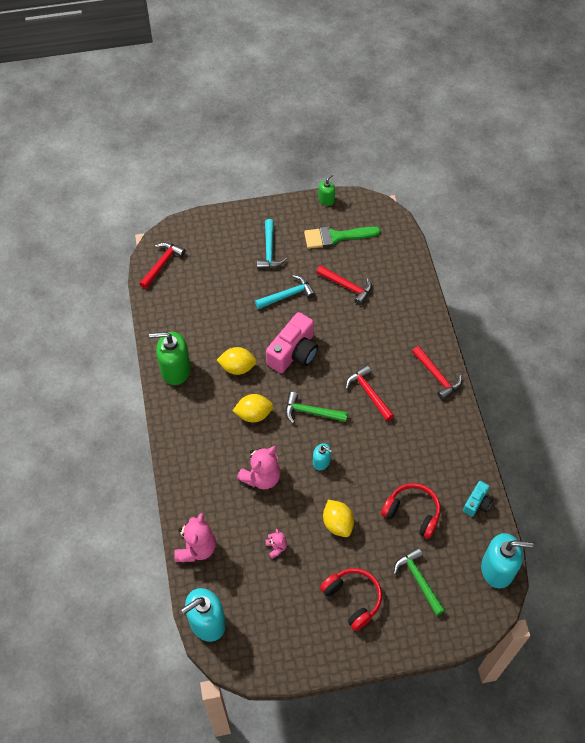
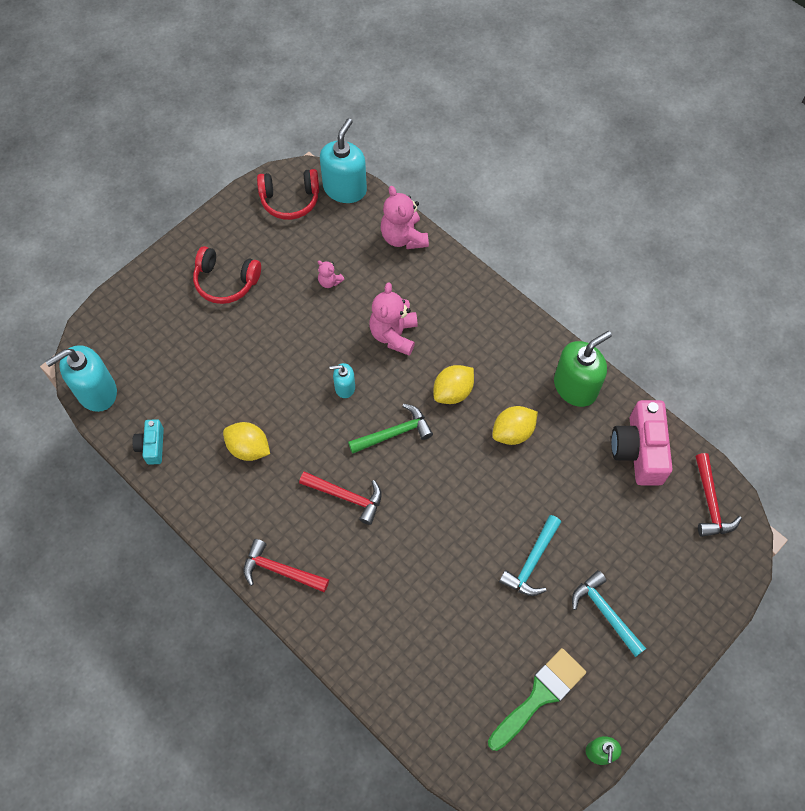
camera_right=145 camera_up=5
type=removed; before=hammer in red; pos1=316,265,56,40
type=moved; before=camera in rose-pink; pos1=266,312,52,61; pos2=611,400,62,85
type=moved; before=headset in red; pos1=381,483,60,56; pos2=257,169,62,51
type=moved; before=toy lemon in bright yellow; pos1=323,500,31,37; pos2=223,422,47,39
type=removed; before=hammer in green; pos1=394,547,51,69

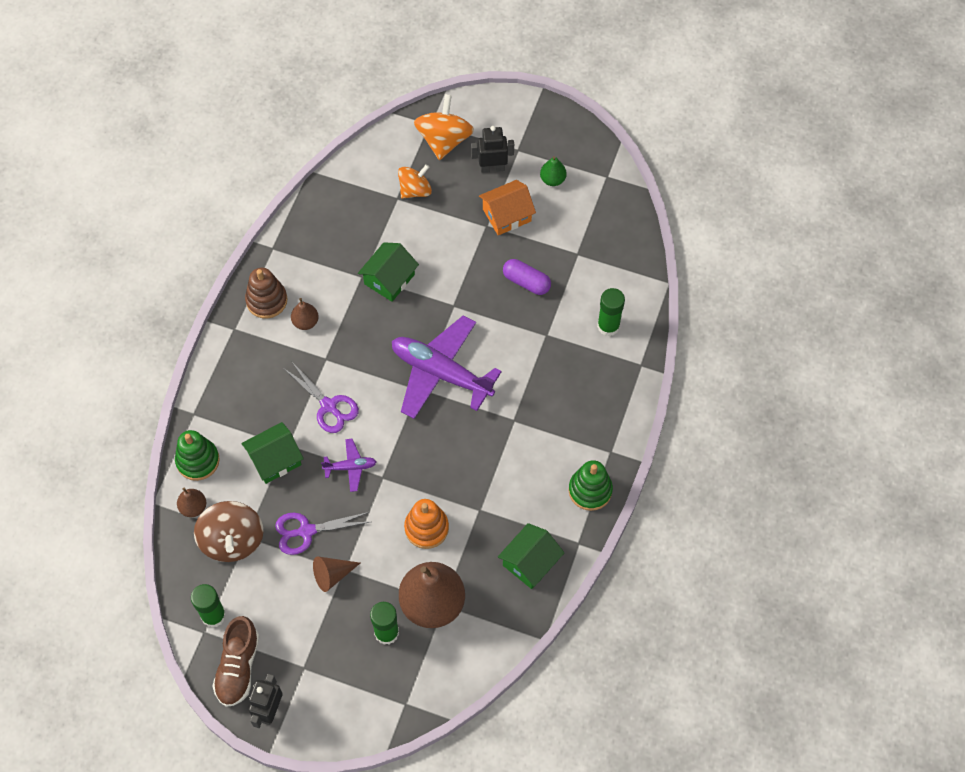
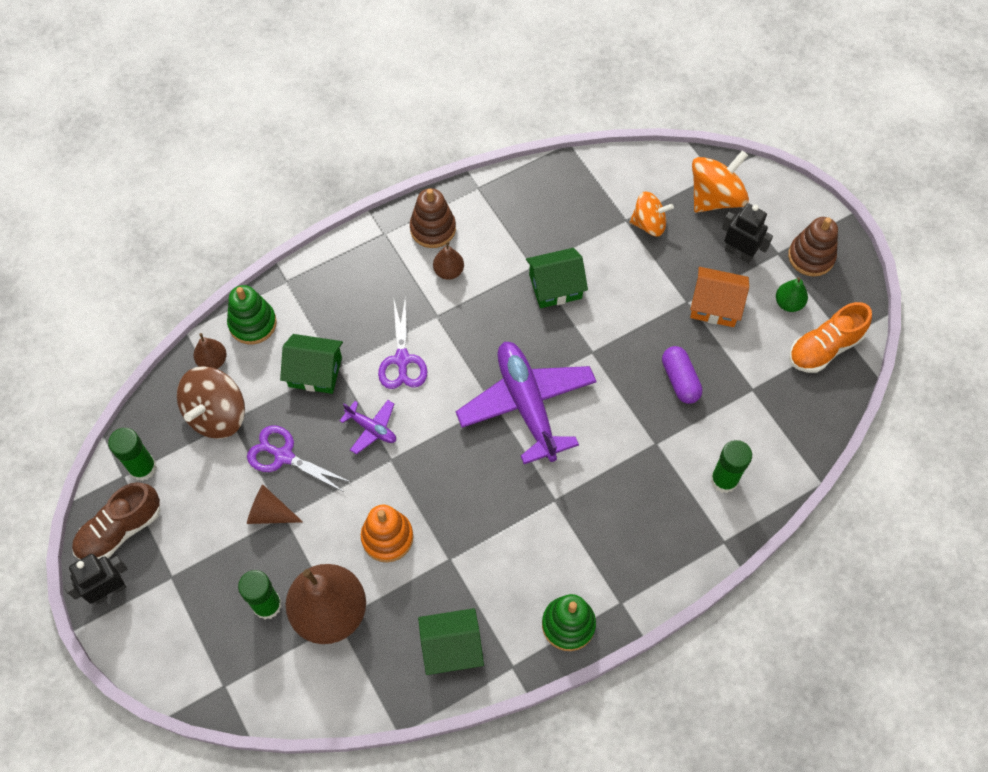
camera_right=40 camera_up=0
type=added; after=stacking rings in russet; pos2=788,217,50,59
type=added; after=shoe in orange-coloured; pos2=789,302,83,71

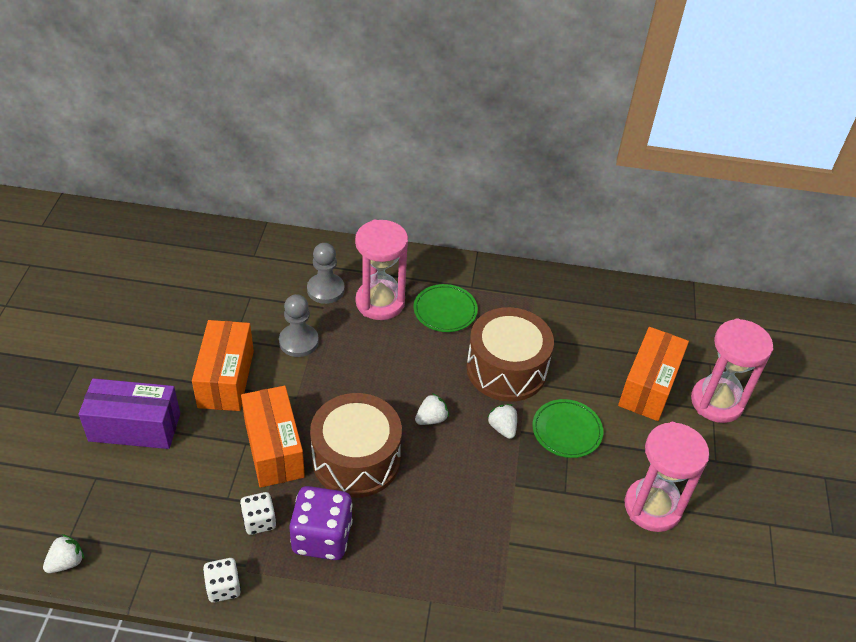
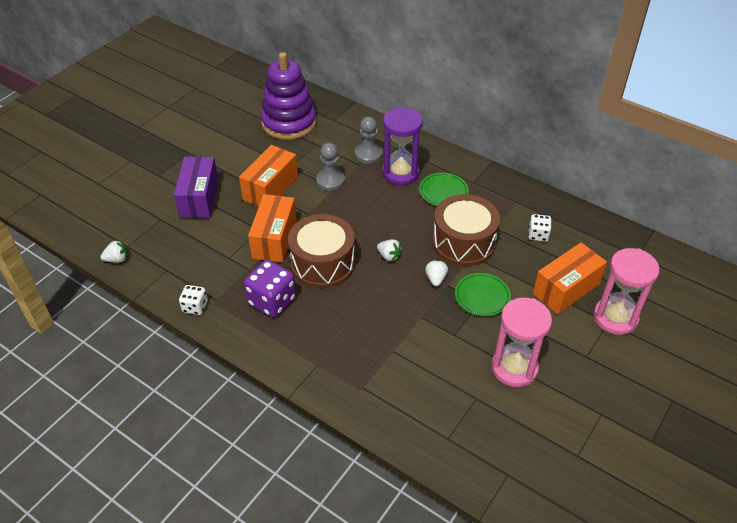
camera_right=30 camera_up=0
type=recoloured; before=sandglass in rose-pink; after=sandglass in violet; pos1=355,220,53,100; pos2=382,107,41,78
type=turned; before=package in violet; pos1=78,378,102,71; pos2=174,156,45,62; turn=60
type=turned; before=toy strawberry in snow-white; pos1=415,393,34,32; pos2=377,239,25,22; turn=45
type=moved; before=game die in snow-white; pos1=240,492,36,43; pos2=528,214,24,28
type=added; after=stacking rings in violet; pos2=260,52,57,88

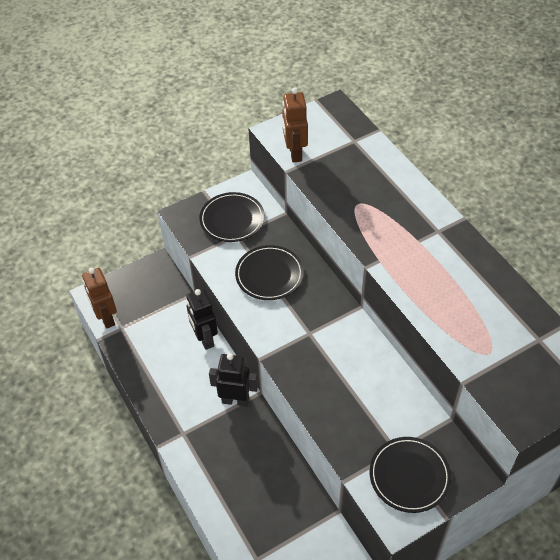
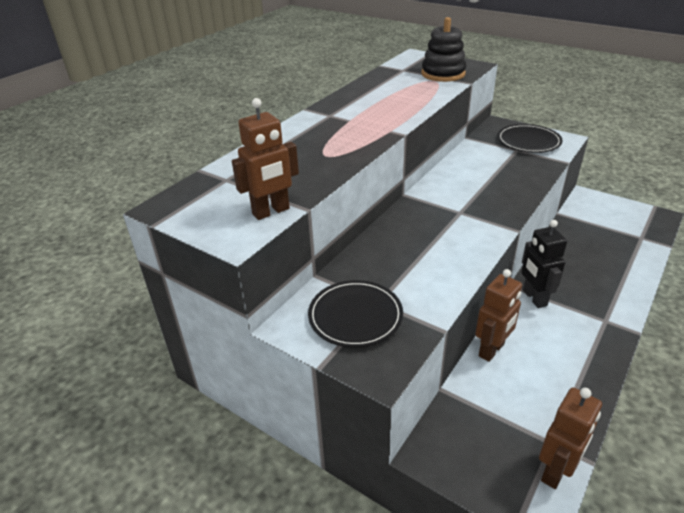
camera_right=-115 camera_up=-15
type=removed; before=dinner plate in ebony; pos1=235,245,69,55
type=recoloured; before=toy robot in ebony; after=toy robot in russet; pos1=186,289,32,61; pos2=475,269,47,93
type=added; after=stacking rings in ebony; pos2=421,17,46,65

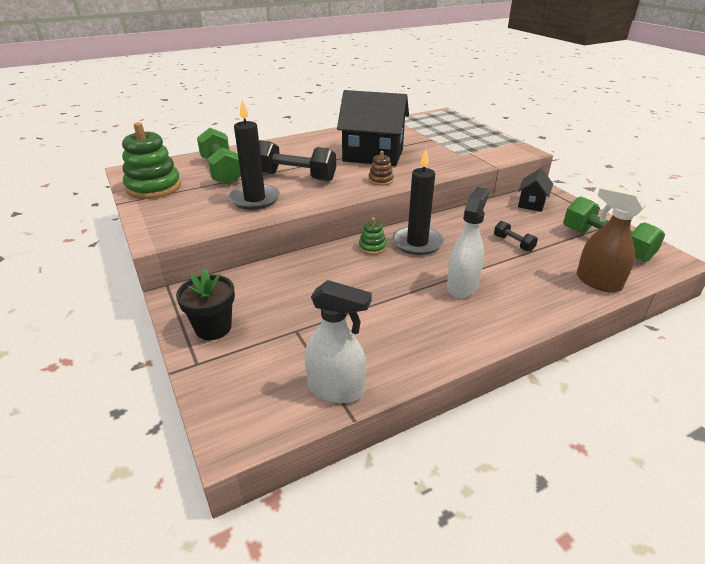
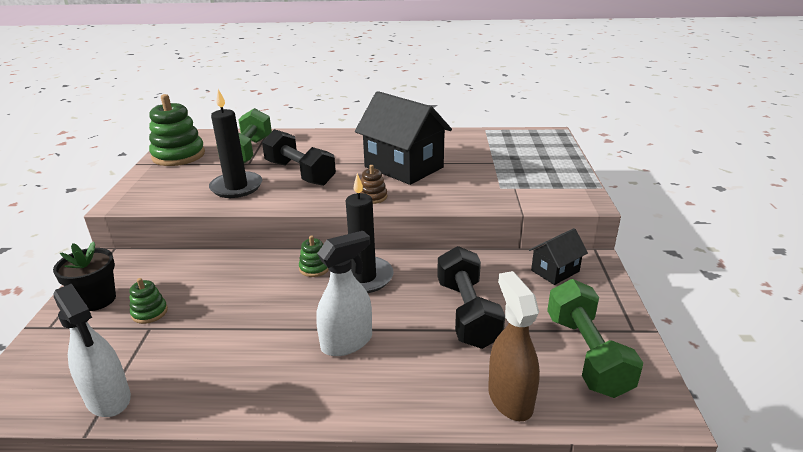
camera_right=30 camera_up=-5
type=resized; before=free weight in ebony; pos1=494,221,44,31; pos2=437,246,68,103; scale=2.07
type=added; after=stacking rings in green; pos2=129,278,39,46

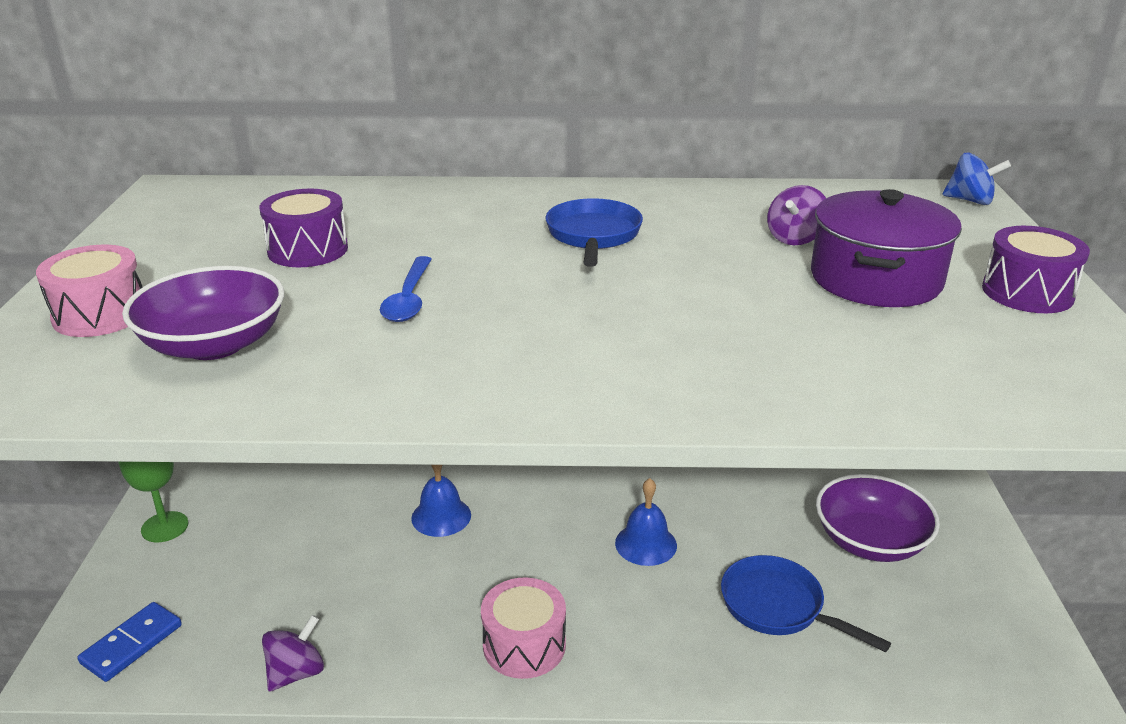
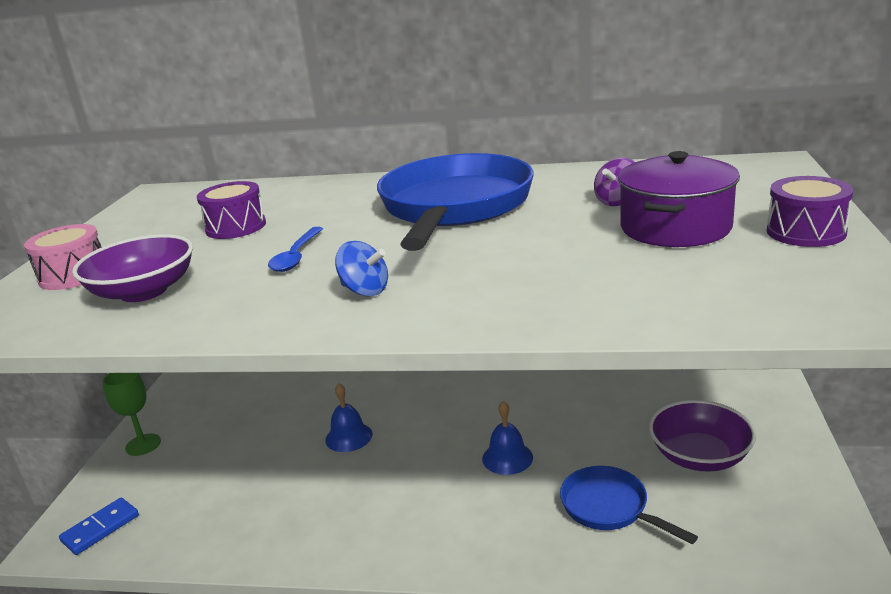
camera_right=10 camera_up=-5
type=moved; before=spinning top in cobalt; pos1=942,153,69,52; pos2=335,241,53,56
type=resized; before=pan in cobalt; pos1=546,198,97,69; pos2=377,153,157,98; scale=2.03
type=removed; before=snare drum in rose-pink; pos1=481,577,85,102
type=removed; before=spinning top in violet; pos1=262,615,62,77

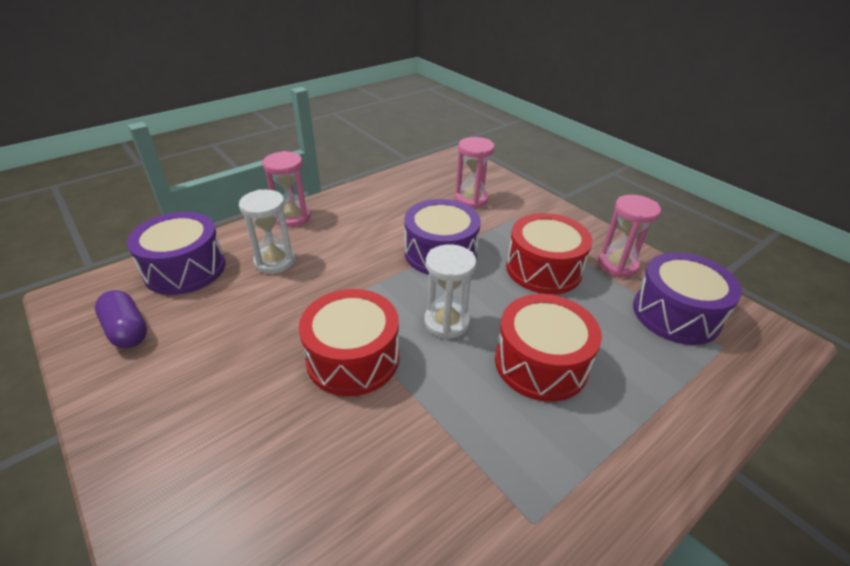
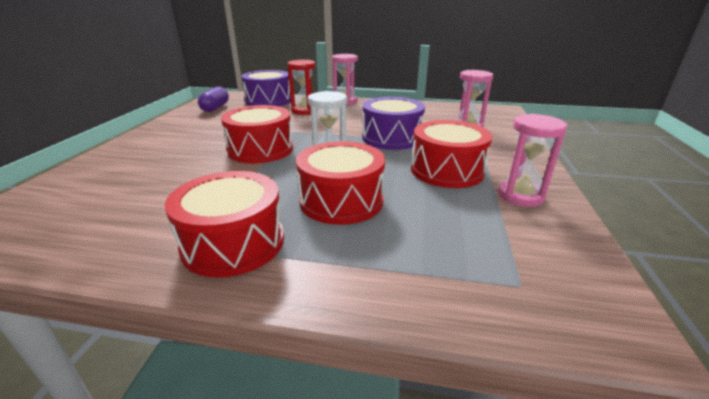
camera_right=50 camera_up=-10
type=recoloured; before=sandglass in snow-white; after=sandglass in red; pos1=239,189,56,85; pos2=287,60,29,55
type=removed; before=snare drum in violet; pos1=633,252,109,93
type=added; after=snare drum in red; pos2=165,171,119,107

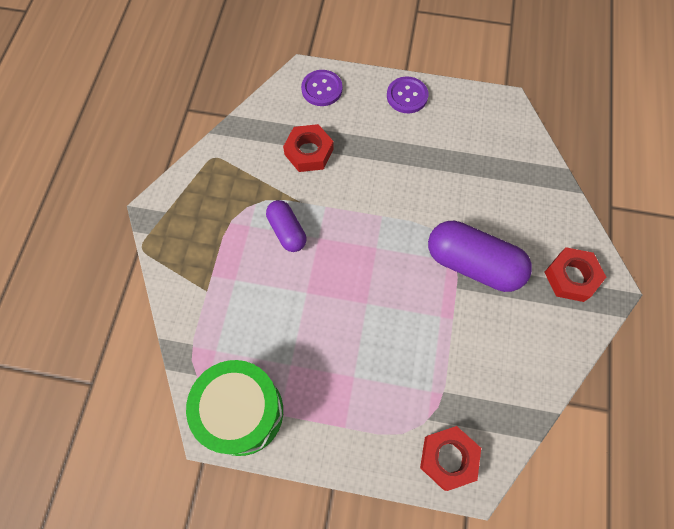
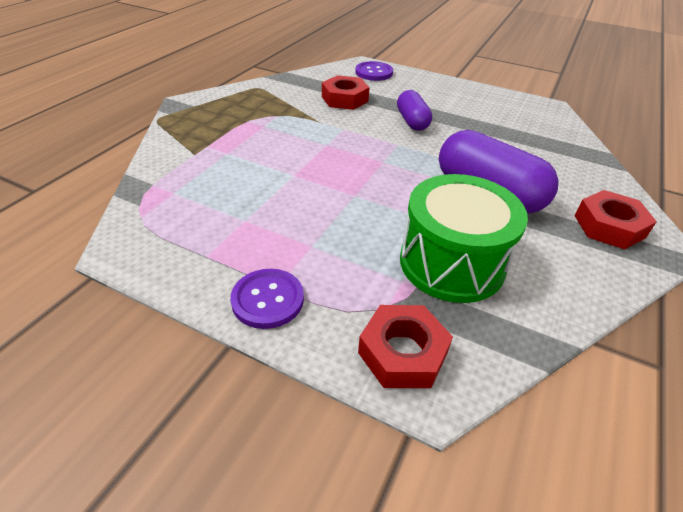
camera_right=15 camera_up=-25
type=moved; before=sewing button in violet; pos1=387,77,41,36; pos2=230,269,74,60
type=moved; before=pill shape in violet; pos1=266,200,40,52; pos2=397,90,35,41
type=moved; before=snare drum in green; pos1=186,360,97,96; pos2=400,174,128,129

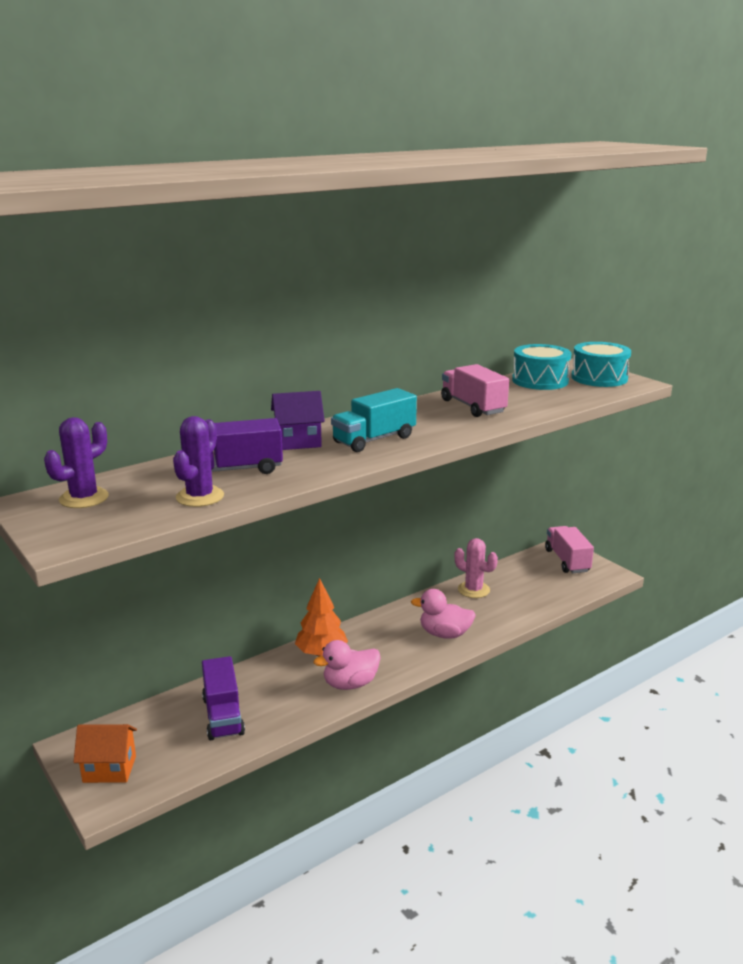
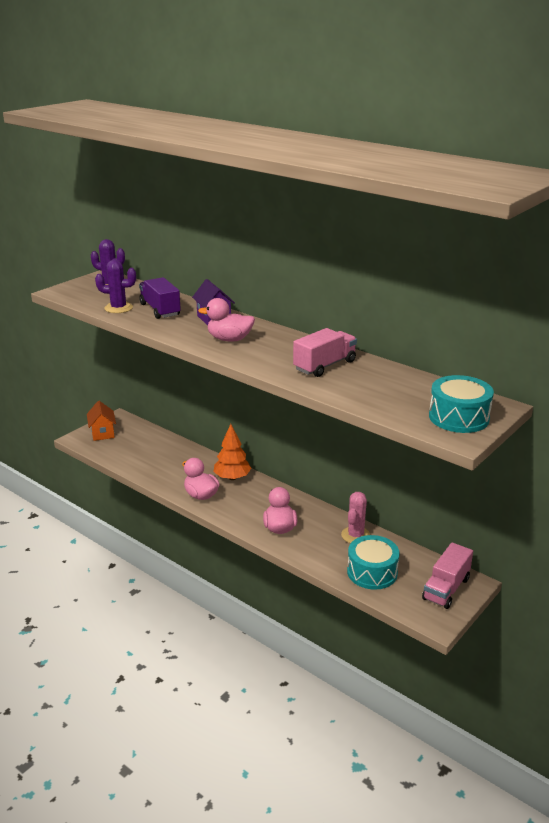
camera_right=75 camera_up=5
type=moved; before=snare drum in turquoise; pos1=512,344,59,46; pos2=347,535,53,55
type=replaced; before=truck in turquoise; after=duck in rose-pink; pos1=331,388,86,64; pos2=198,298,57,43
type=turned; before=truck in rose-pink; pos1=545,526,49,47; pos2=422,542,51,67; turn=150
type=removed; before=truck in violet; pos1=202,656,43,84

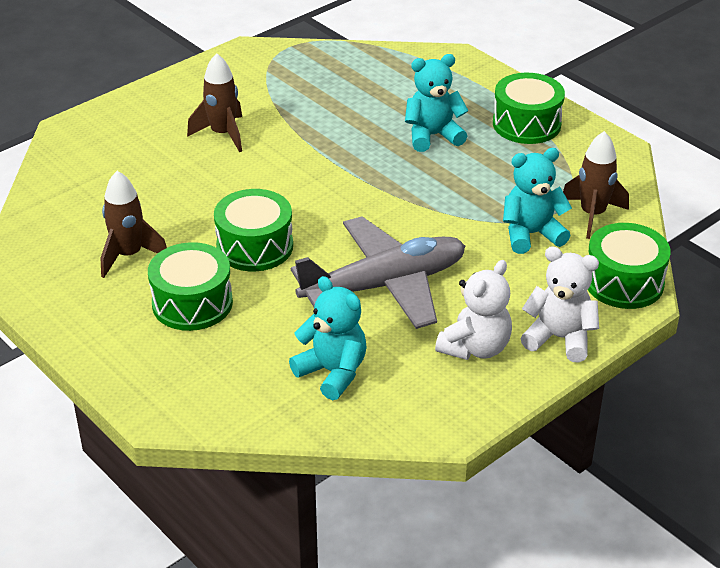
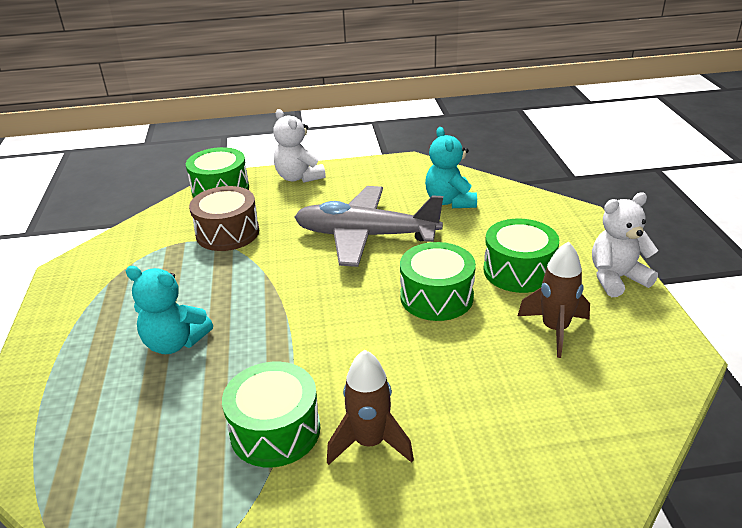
camera_right=-145 camera_up=-5
type=moved; before=snare drum in green; pos1=493,73,72,71; pos2=222,362,98,105
type=removed; before=toy rocket in russet; pos1=563,131,66,108
type=replaced; before=teddy bear in turquoise; after=snare drum in russet; pos1=503,148,69,106; pos2=189,186,70,65
type=moved; before=teddy bear in snow-white; pos1=435,260,77,100; pos2=592,192,66,105

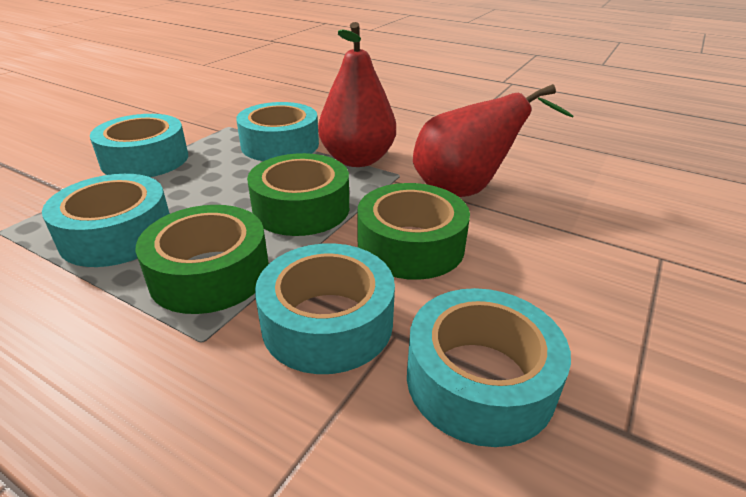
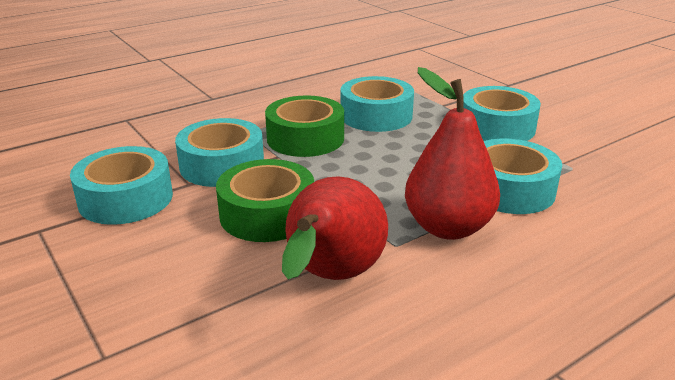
camera_right=115 camera_up=-5
type=removed; before=tape in green; pos1=247,153,102,83

